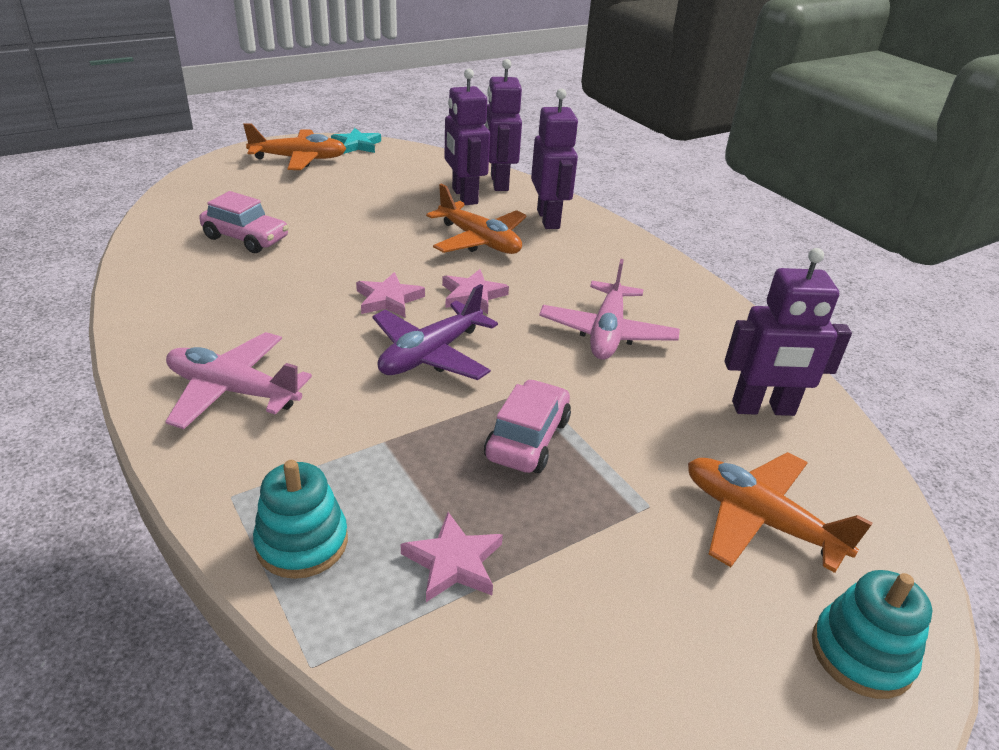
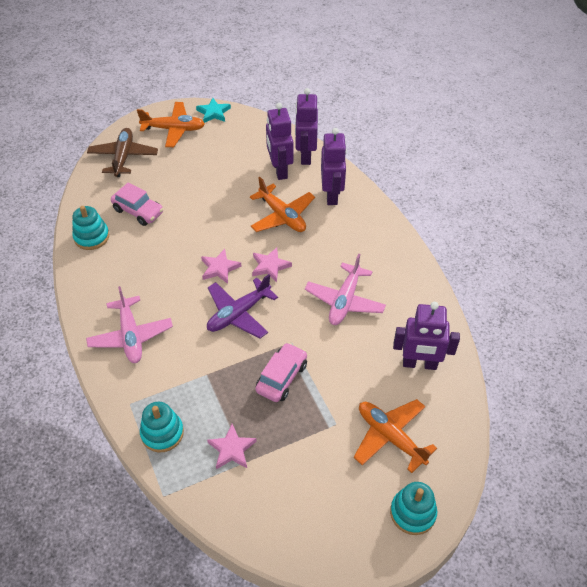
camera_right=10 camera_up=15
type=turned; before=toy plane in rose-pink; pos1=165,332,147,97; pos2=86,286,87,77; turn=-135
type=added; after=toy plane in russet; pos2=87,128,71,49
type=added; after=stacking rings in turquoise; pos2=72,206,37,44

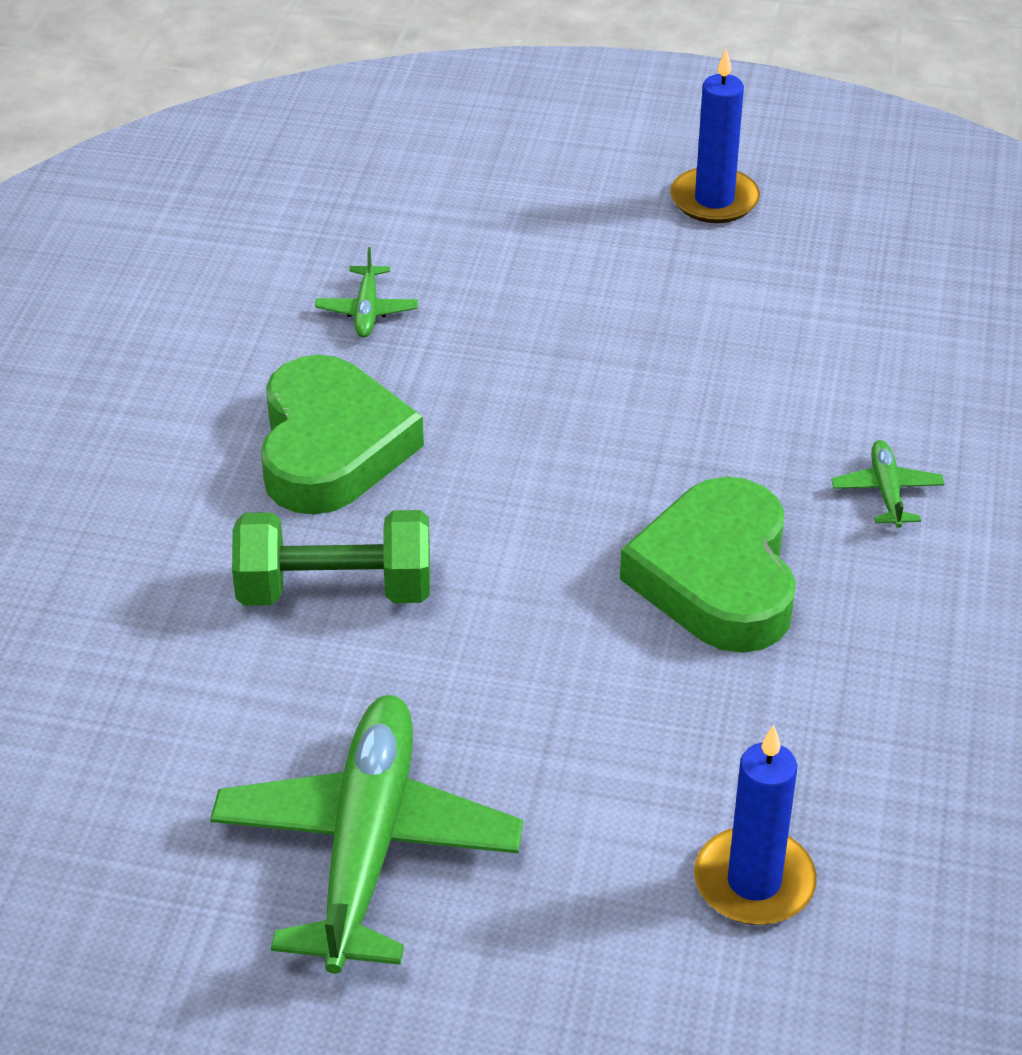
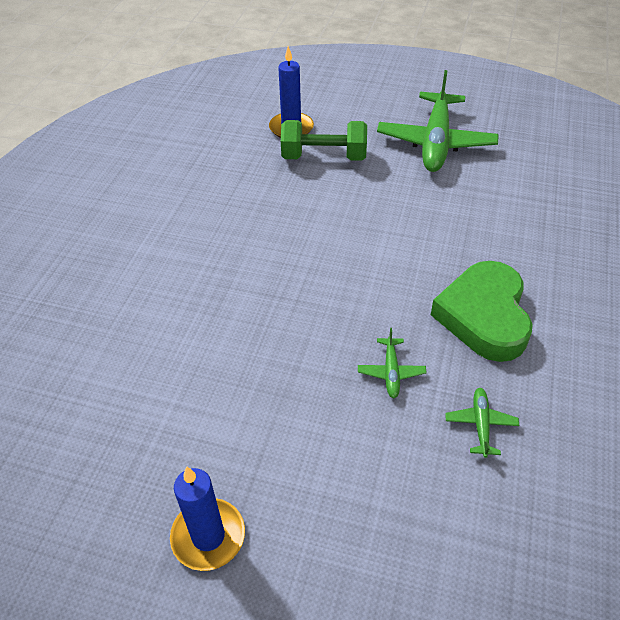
camera_right=-175 camera_up=5
type=moved; before=toy plane in green; pos1=831,440,114,88; pos2=358,328,69,70
type=removed; before=love heart in green; pos1=620,477,176,176
type=moved; before=free weight in green; pos1=232,510,198,96; pos2=281,120,86,41

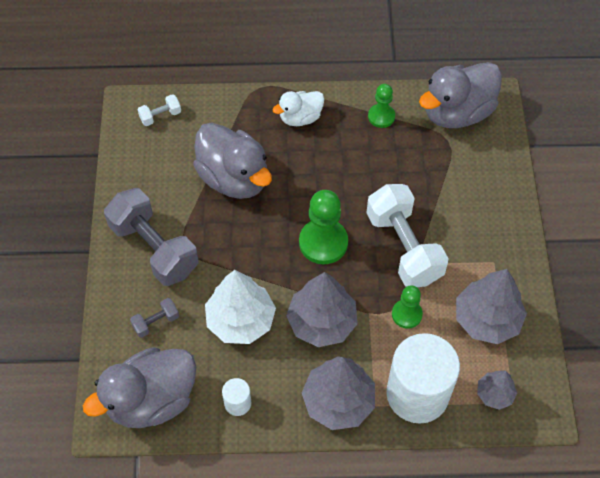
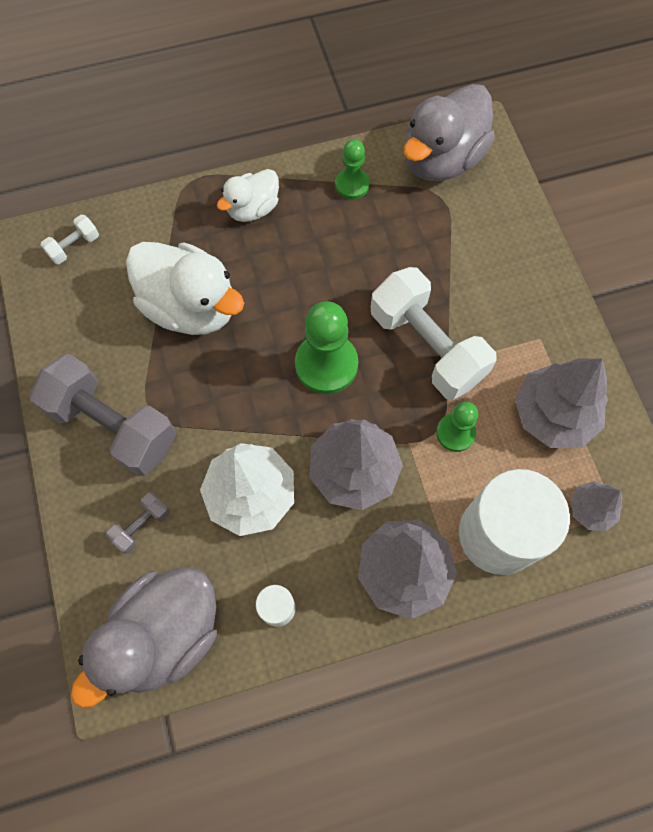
camera_right=-15 camera_up=10
type=recoloured; before=duck in ash-grey; after=duck in snow-white; pos1=193,122,79,77; pos2=126,242,118,93

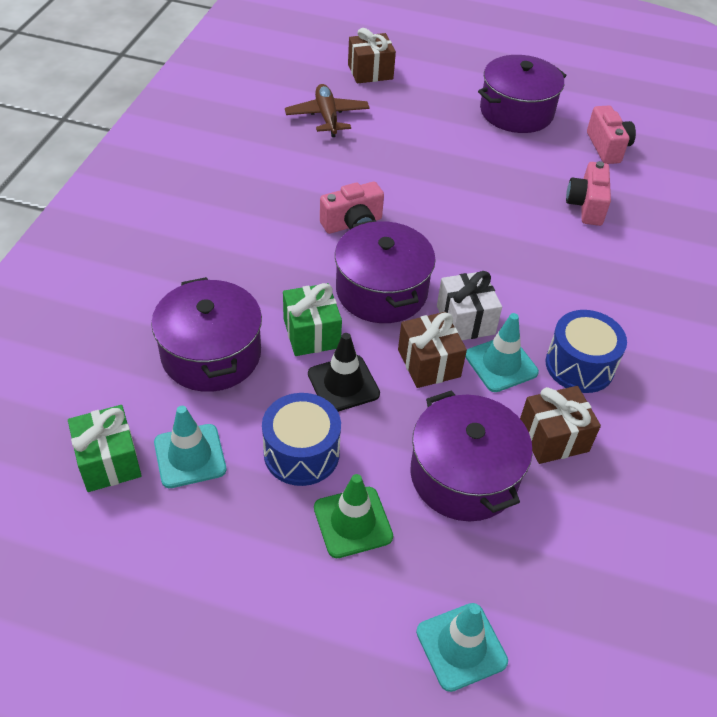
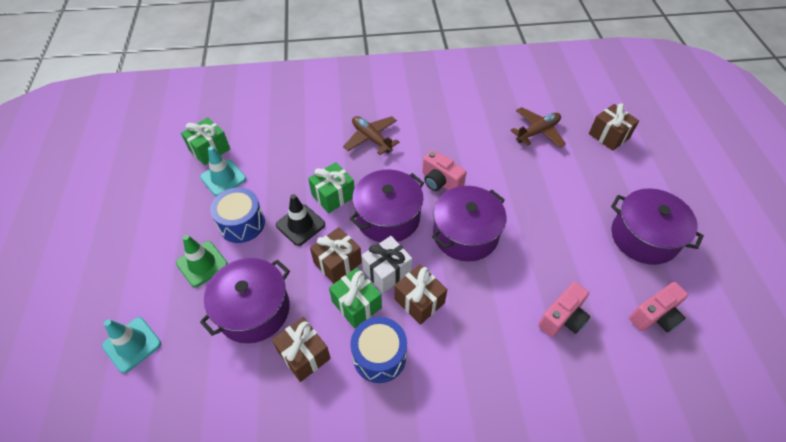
camera_right=70 camera_up=5
type=turned; before=camera in rose-pink; pos1=566,161,45,65; pos2=538,282,52,55; turn=150
type=moved; before=stockpot in violet; pos1=151,277,111,115; pos2=432,186,75,75
type=replaced; before=safety cone in turquoise; after=gift in green; pos1=465,313,74,79; pos2=329,268,53,60
type=added; after=toy plane in russet; pos2=343,116,56,39
type=added; after=gift in russet; pos2=394,264,53,61

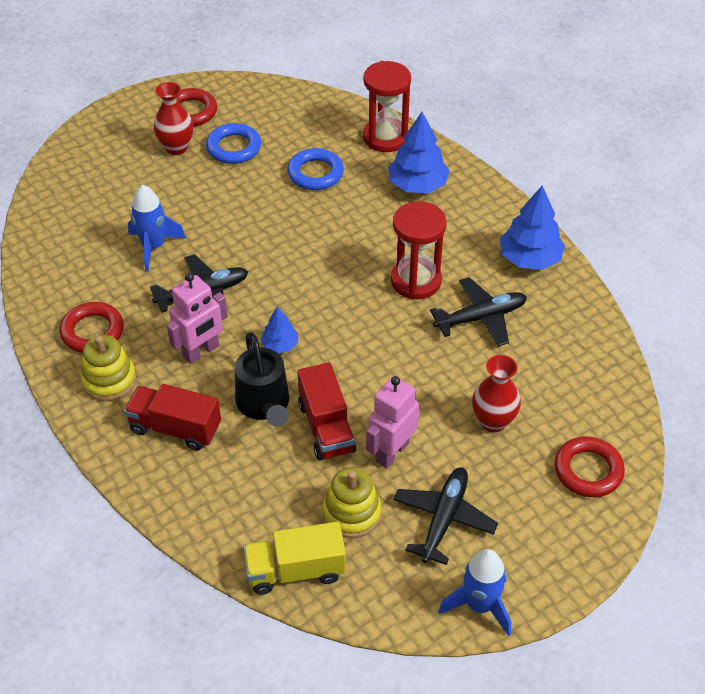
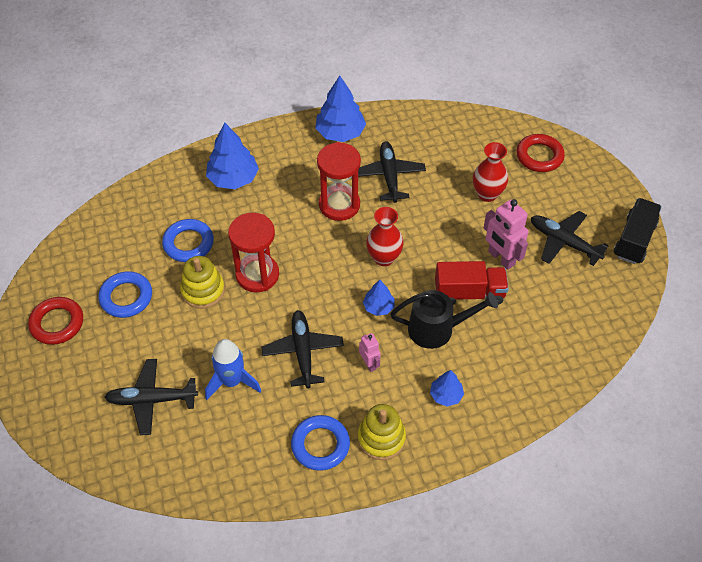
camera_right=-75 camera_up=5
type=moved; before=sandglass in red; pos1=363,61,48,91; pos2=228,213,51,79
type=moved; before=flower vase in red; pos1=154,82,39,73; pos2=366,207,38,59
type=resized; before=toy robot in rose-pink; pos1=167,273,61,91; pos2=359,333,22,39; scale=0.57
type=recoloured; before=ring in red; after=ring in cobalt; pos1=60,302,64,51; pos2=291,415,59,56
type=replaced; before=truck in red; after=fir tree in cobalt; pos1=124,384,97,67; pos2=430,370,34,37
type=moved; before=stacking rings in bright yellow; pos1=322,467,59,71; pos2=180,256,45,53
type=removed; before=truck in bright yellow; pos1=243,522,103,73
type=replaced; before=toy rocket in cobalt; after=truck in ebony; pos1=438,549,73,87; pos2=614,198,48,66
type=added; after=toy plane in ebony; pos2=104,359,94,76

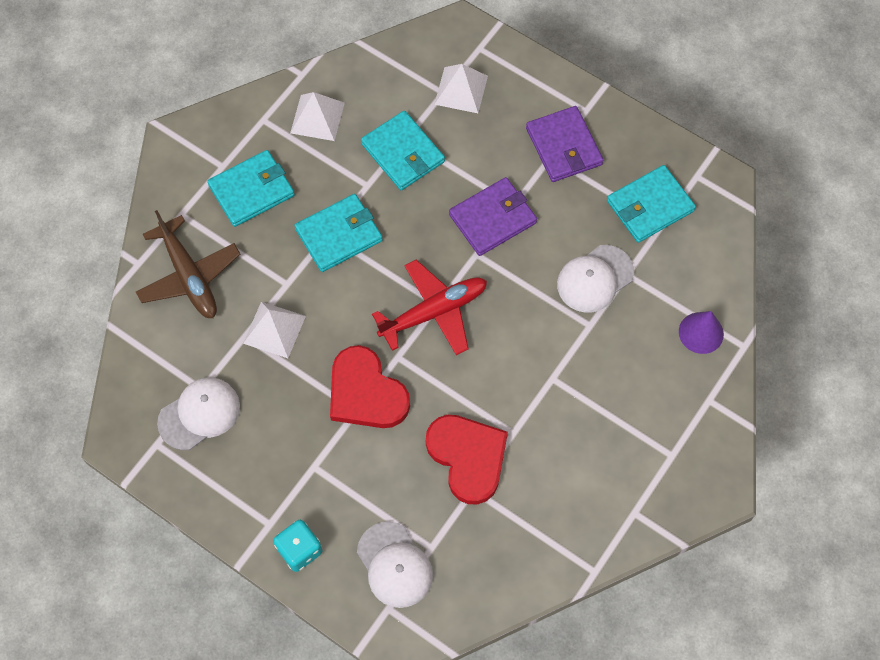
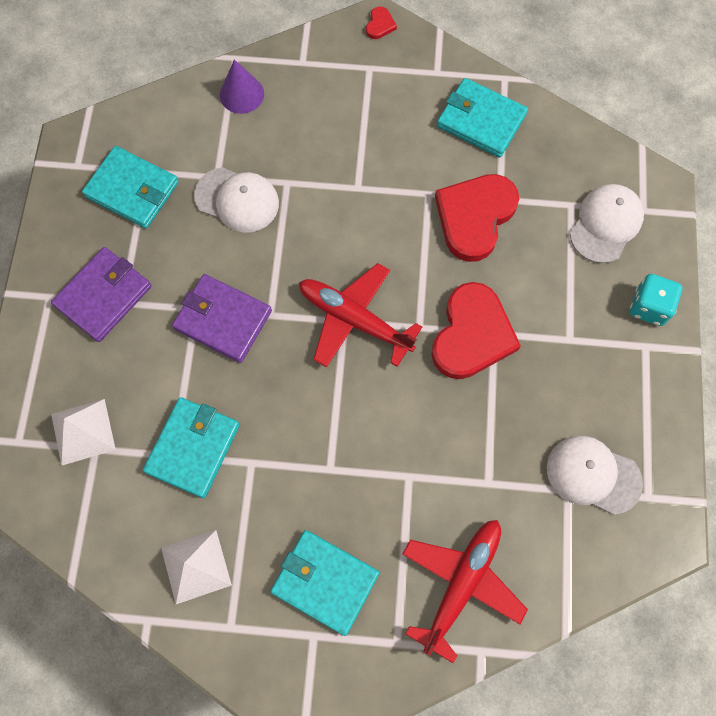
camera_right=-120 camera_up=5
type=moved; before=wallet in turquoise; pos1=294,194,89,78; pos2=437,78,91,79
type=recoloured; before=toy plane in russet; after=toy plane in red; pos1=136,210,104,108; pos2=403,520,125,143
type=removed; before=pyramid shape in snow-white; pos1=243,302,63,56
type=added; after=love heart in red; pos2=366,6,31,33

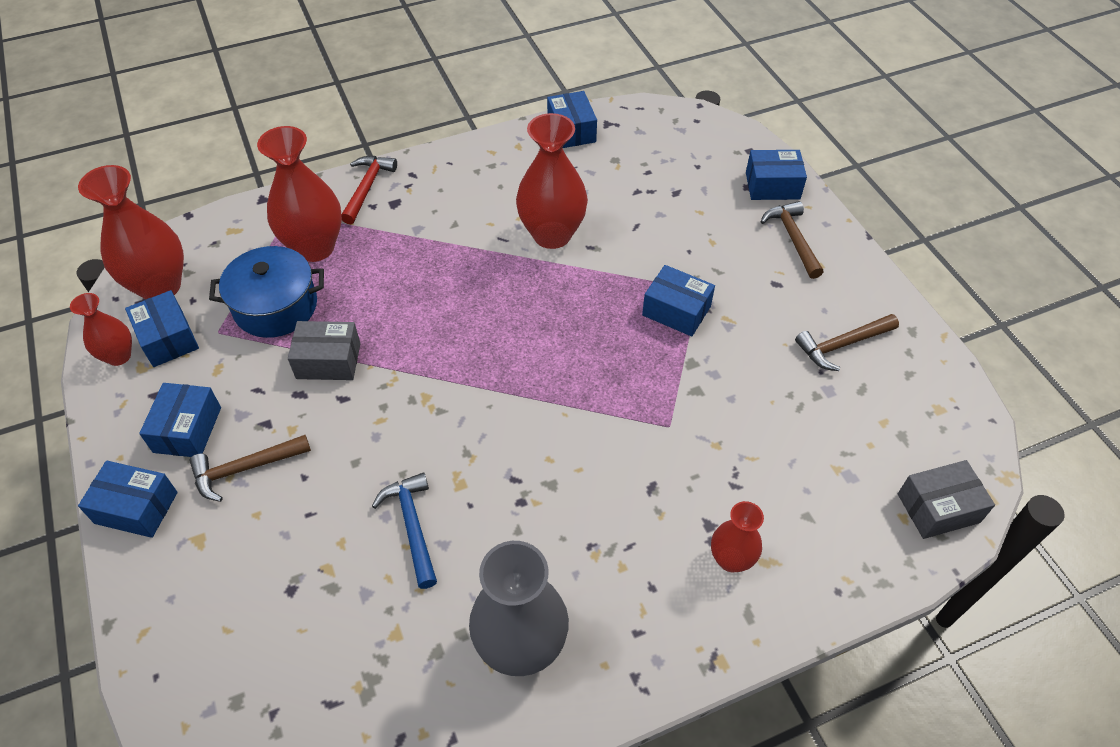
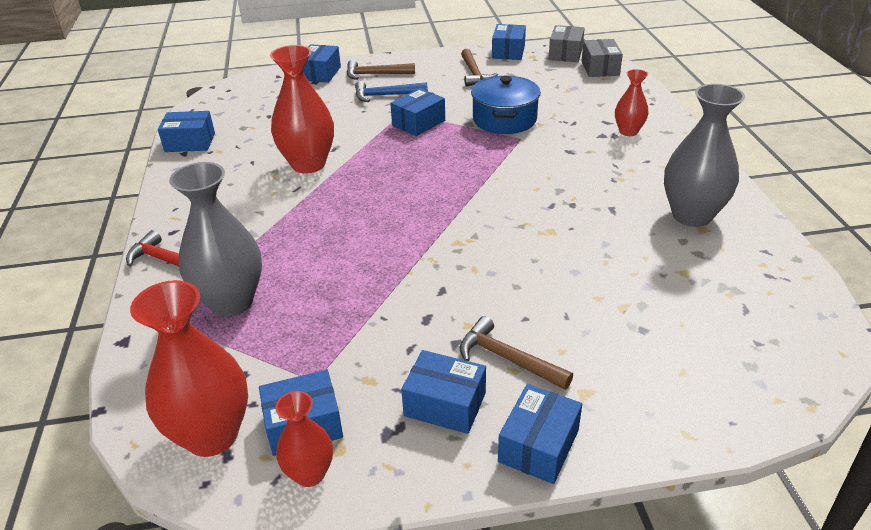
camera_right=-75 camera_up=-15
type=recoloured; before=flower vase in red; after=flower vase in ash-grey; pos1=257,126,85,136; pos2=169,162,93,155
type=moved; before=stockpot in cobalt; pos1=209,246,115,92; pos2=471,76,70,58
type=moved; before=package in ash-grey; pos1=288,321,73,59; pos2=549,25,36,37
type=turned; before=hammer in russet; pos1=189,435,122,67; pos2=459,316,114,74; turn=135
type=moved; before=hammer in cobalt; pos1=372,472,65,117; pos2=355,81,73,21
type=added; after=package in cobalt; pos2=492,24,34,36

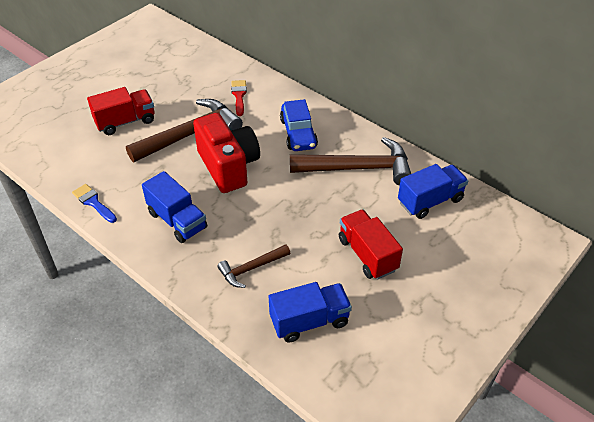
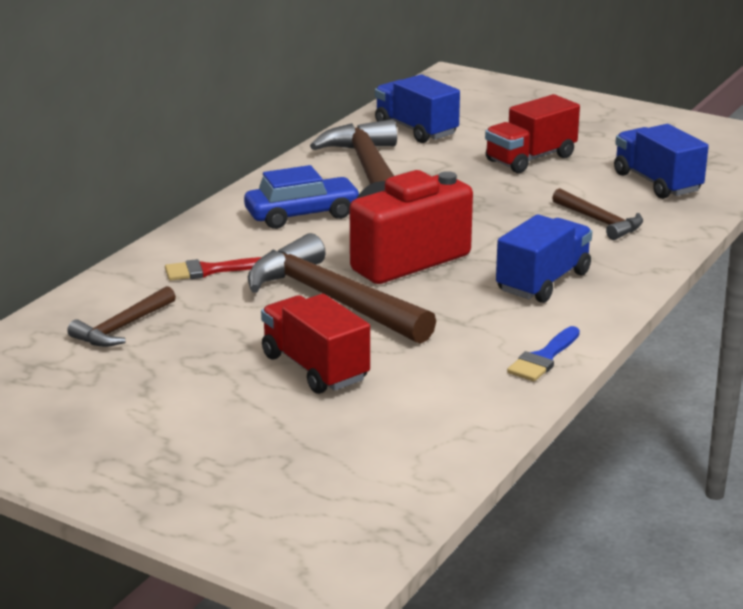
camera_right=-100 camera_up=-20
type=added; after=hammer in russet; pos2=67,286,109,61

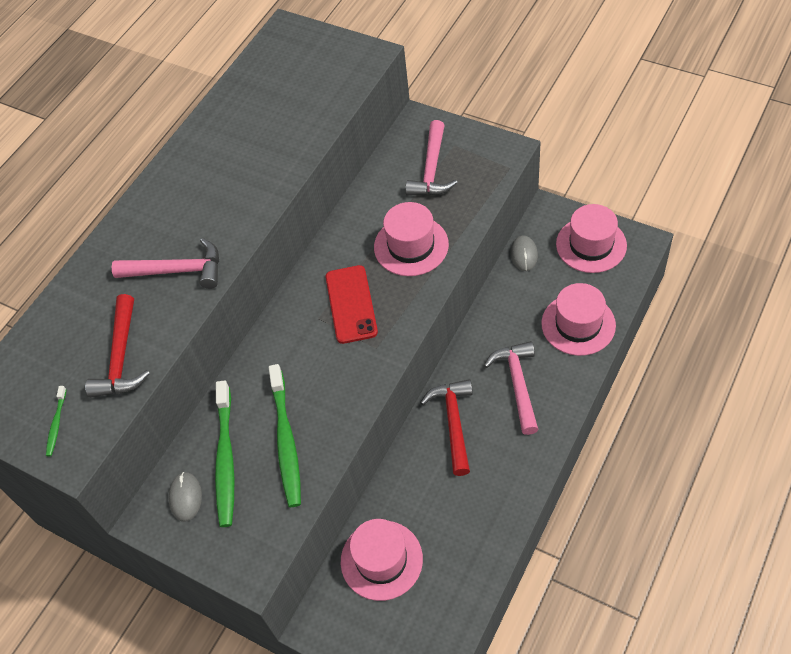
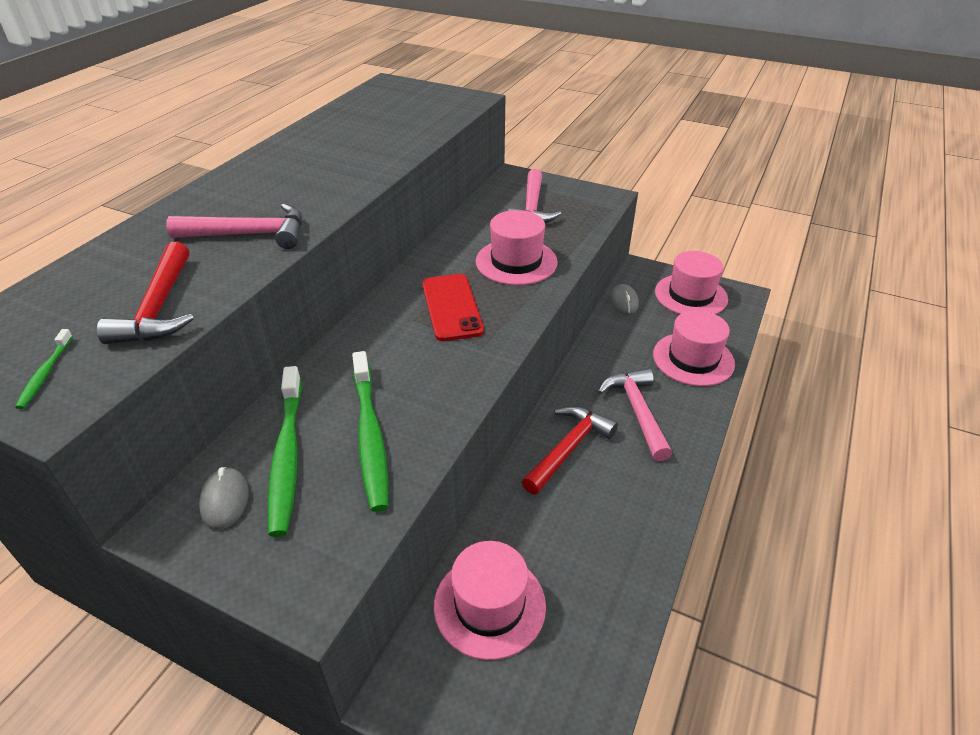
camera_right=-10 camera_up=-15
type=turned; before=hammer in red; pos1=420,379,53,97; pos2=522,406,96,89; turn=45

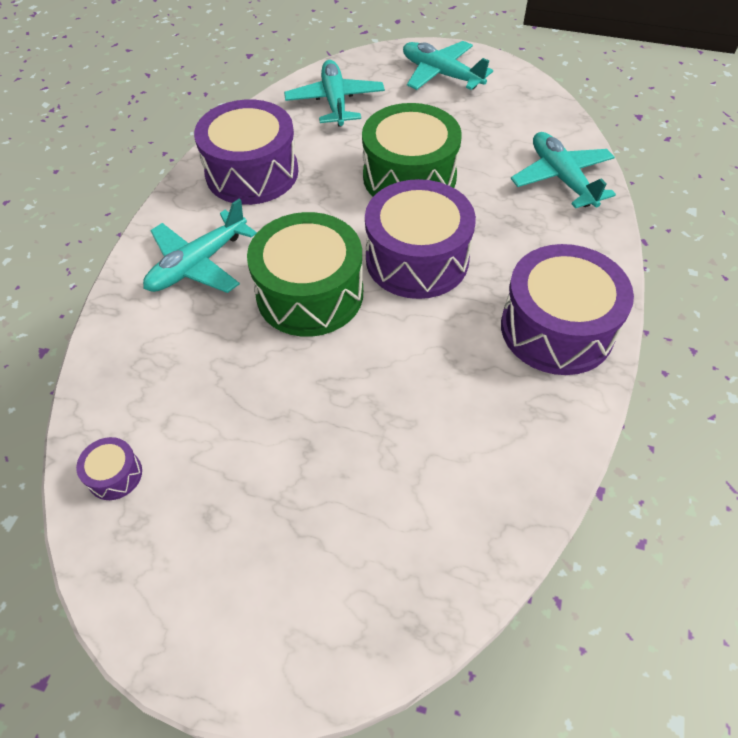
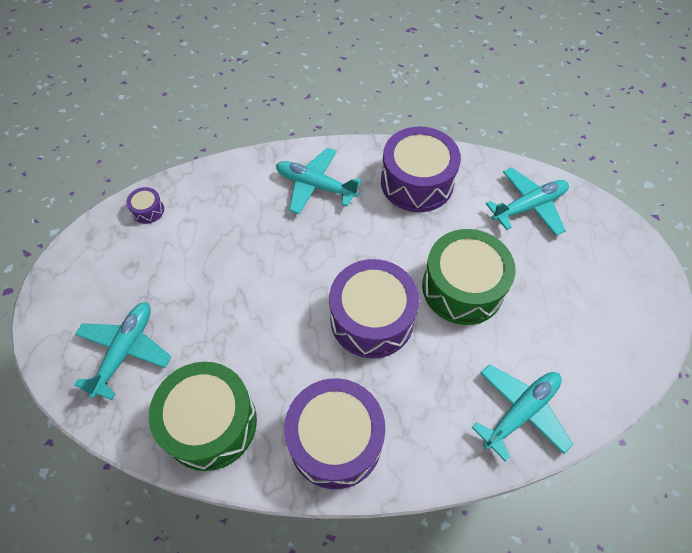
camera_right=70 camera_up=5
type=moved; before=toy plane in turquoise; pos1=403,41,90,49; pos2=74,302,98,98
type=moved; before=snare drum in green; pos1=247,212,116,125; pos2=149,362,108,109

